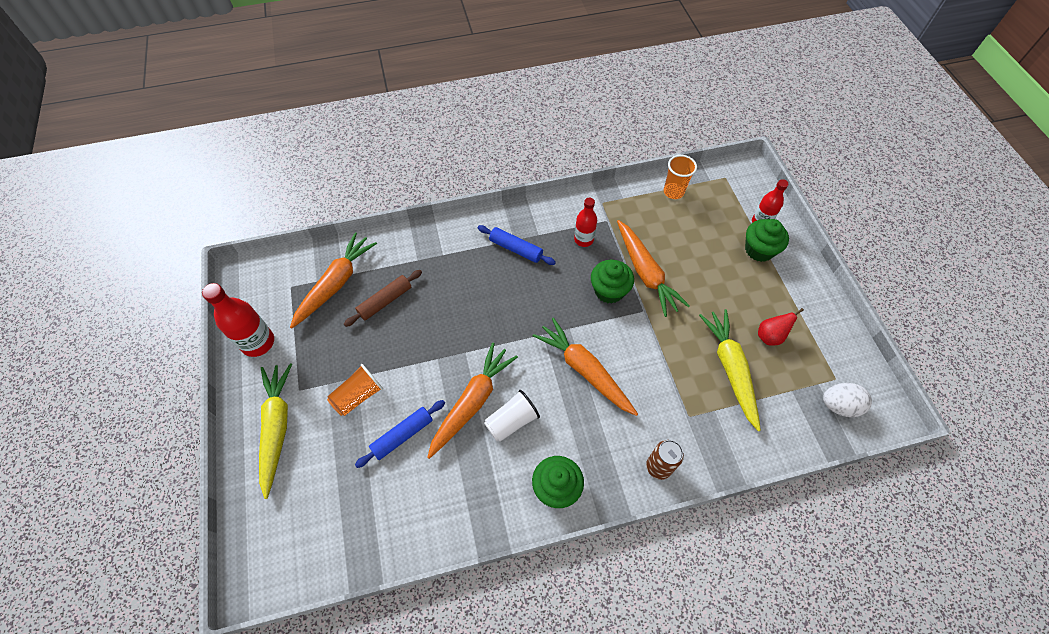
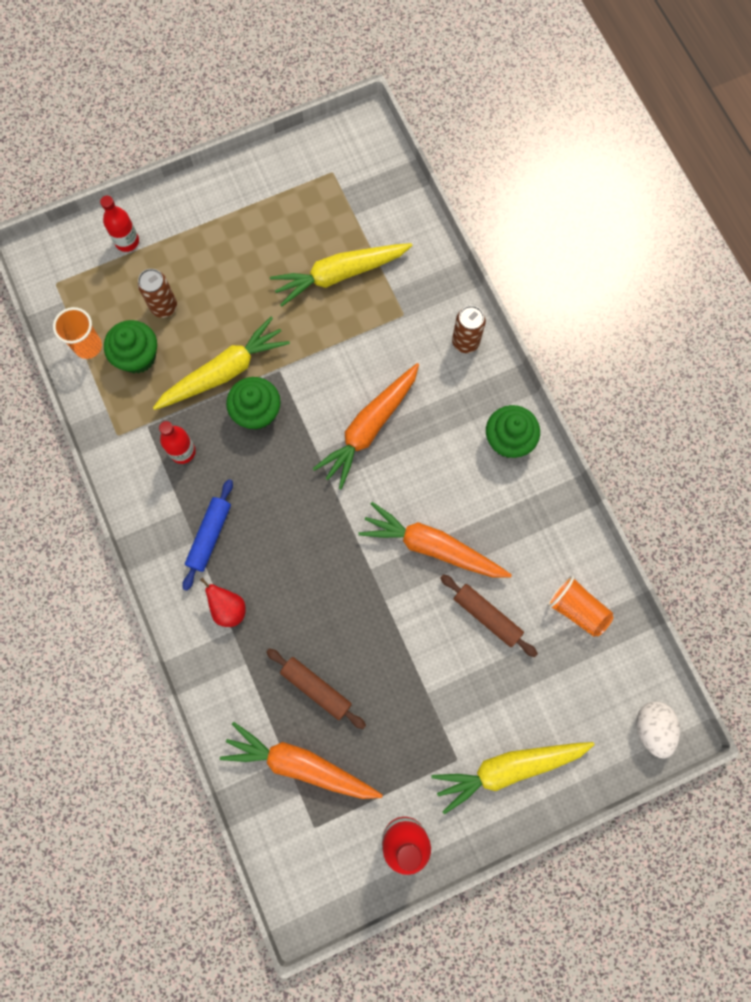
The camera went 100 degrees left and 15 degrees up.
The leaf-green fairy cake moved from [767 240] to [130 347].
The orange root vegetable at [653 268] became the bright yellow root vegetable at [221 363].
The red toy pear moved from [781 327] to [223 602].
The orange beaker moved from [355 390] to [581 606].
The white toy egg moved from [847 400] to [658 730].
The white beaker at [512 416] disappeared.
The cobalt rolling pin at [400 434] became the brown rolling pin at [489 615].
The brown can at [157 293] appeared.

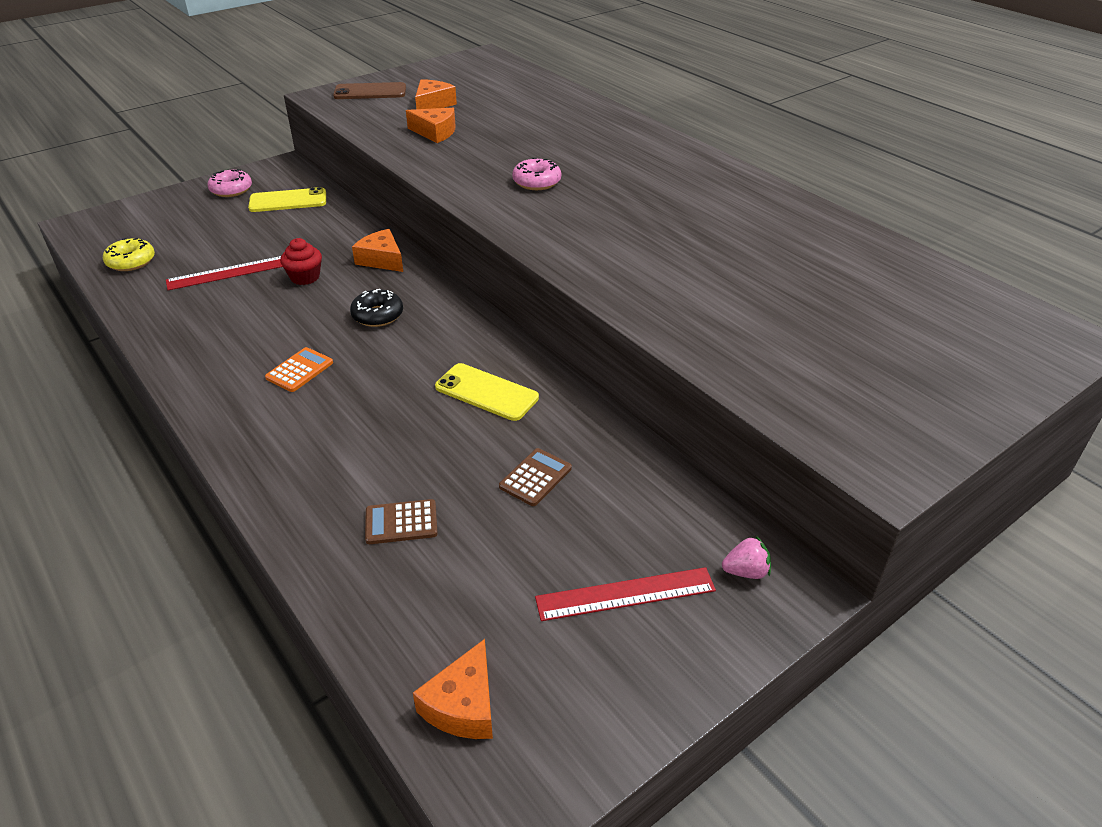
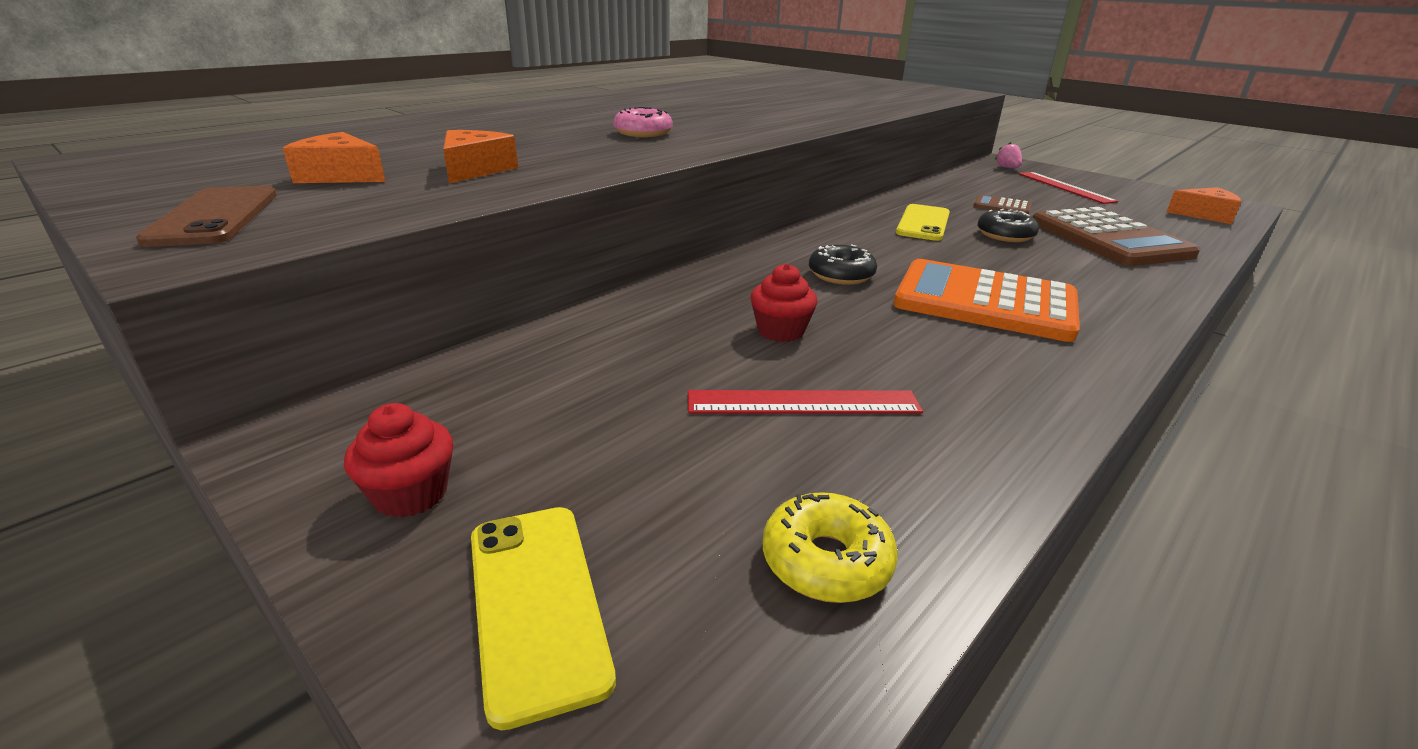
The camera went 100 degrees left and 10 degrees down.
The rose-pink donut at [230 183] was replaced by the red fairy cake at [398 460].
The bright yellow phone moved from [287 199] to [543 618].
The orange cheese at [377 250] disappeared.
The red measuring stick at [224 273] turned 60 degrees counterclockwise.
The orange pocket calculator at [299 369] changed to 2.23 times the size.
The brown pocket calculator at [401 521] changed to 2.23 times the size.
The ebony donut at [1008 225] appeared.

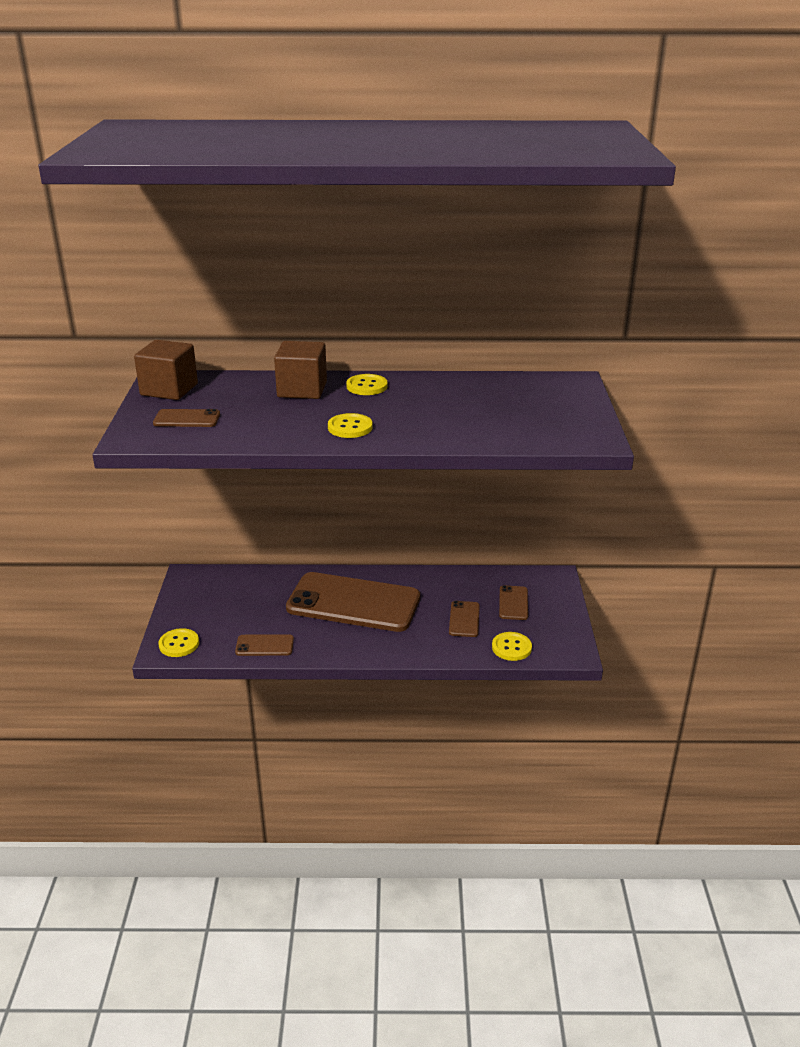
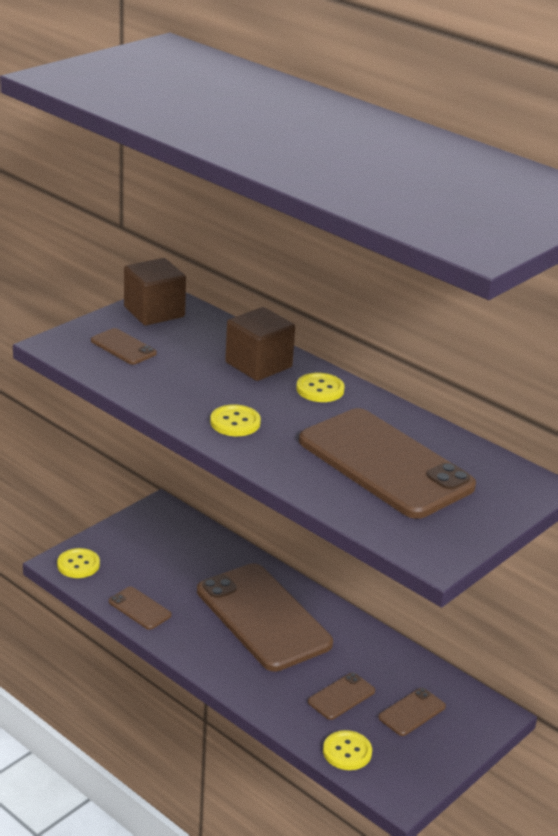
The camera went 40 degrees right and 0 degrees up.
The brown phone at [387 463] appeared.

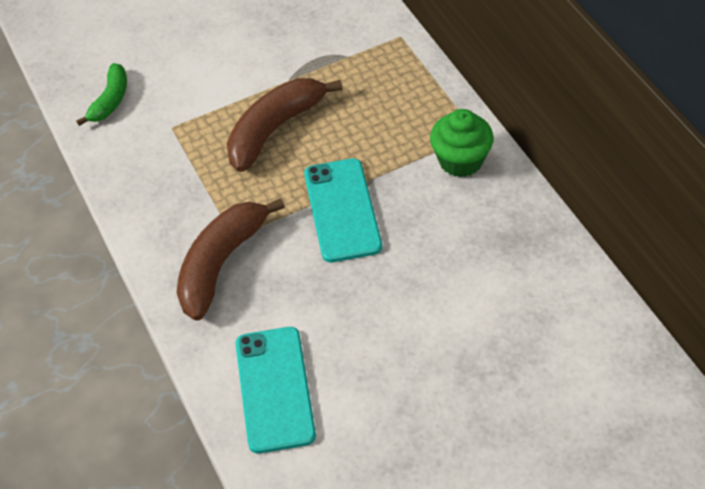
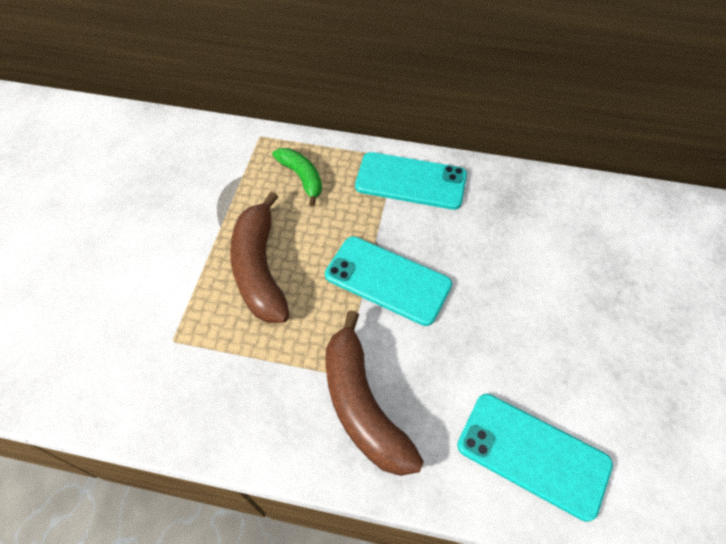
The camera went 55 degrees left and 5 degrees up.
The leaf-green banana moved from [101 94] to [297 177].
The leaf-green fairy cake at [462 143] was replaced by the aqua phone at [411 181].

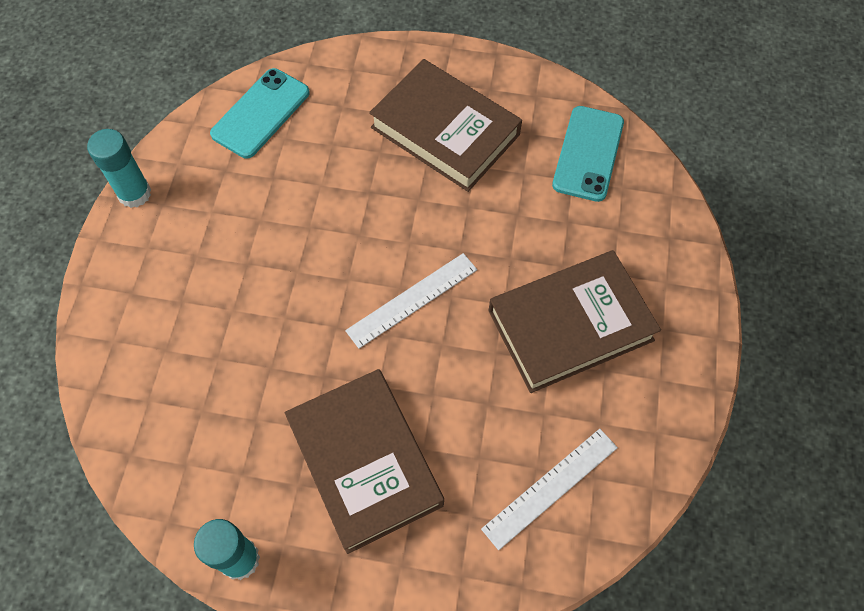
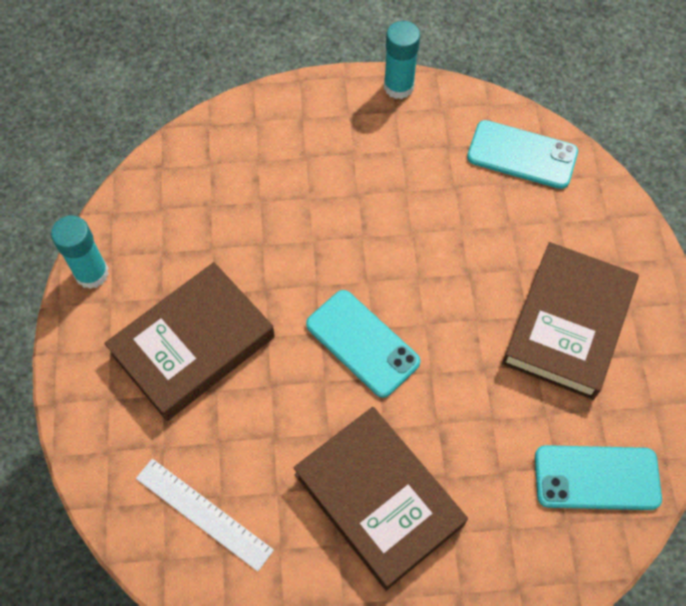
The camera went 75 degrees right and 0 degrees up.
The white measuring stick at [411 301] was replaced by the aqua phone at [363 344].

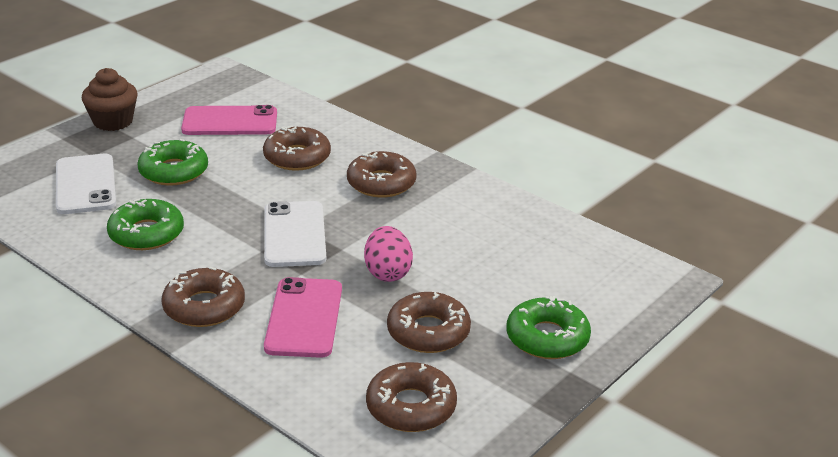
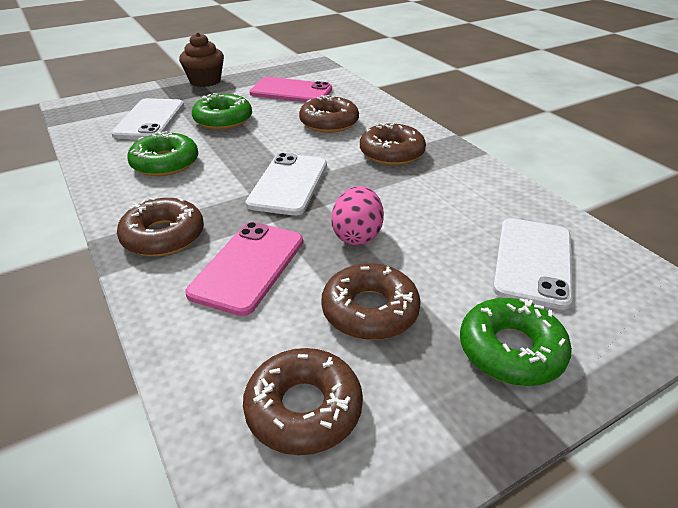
The camera went 20 degrees right and 5 degrees up.
The white phone at [533 264] appeared.

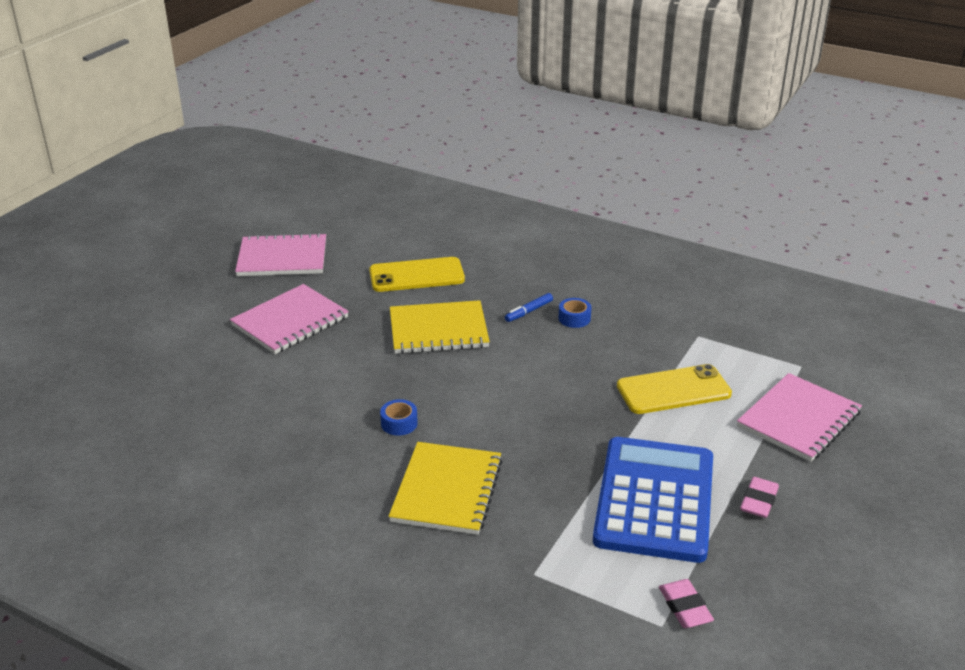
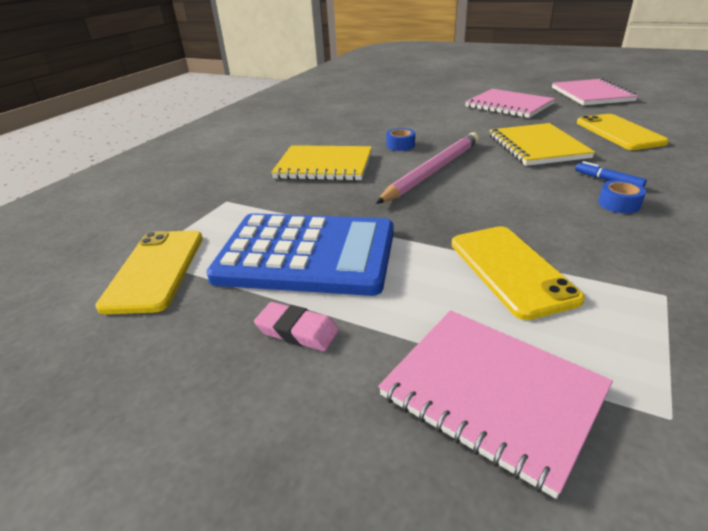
The camera went 90 degrees right and 0 degrees up.
The rose-pink gum eraser at [686 603] was replaced by the bright yellow phone at [149 272].
The rose-pink lead pencil at [427 168] appeared.

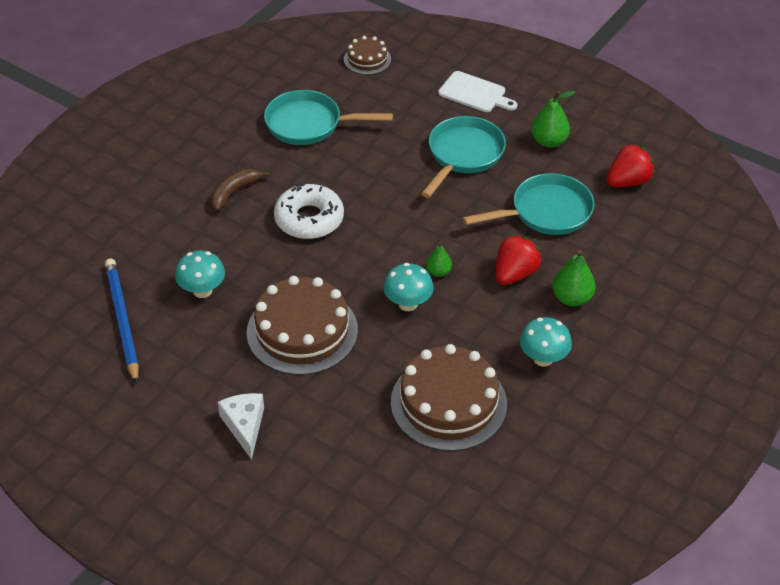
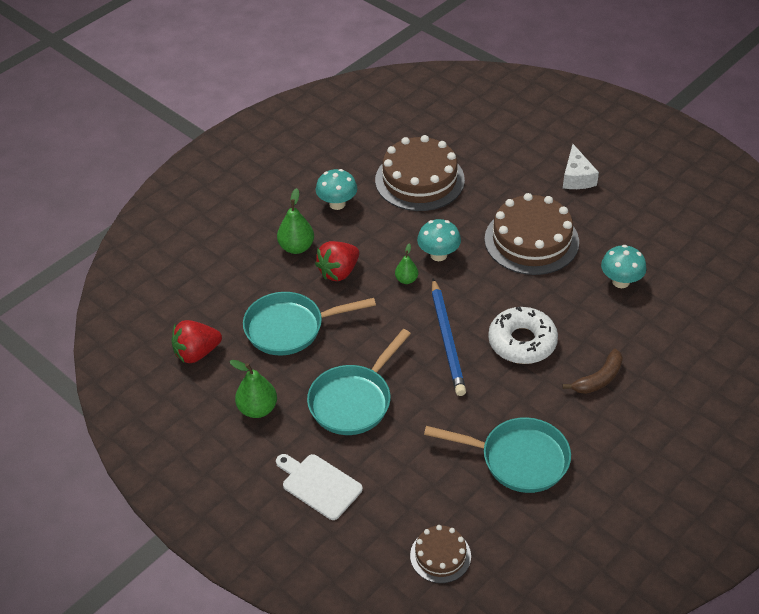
The camera went 170 degrees left and 0 degrees up.
The cobalt lead pencil moved from [122 321] to [449 337].

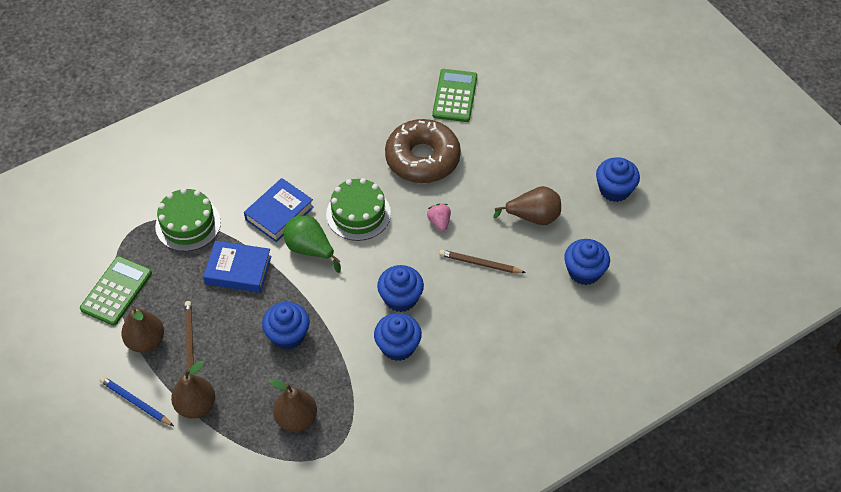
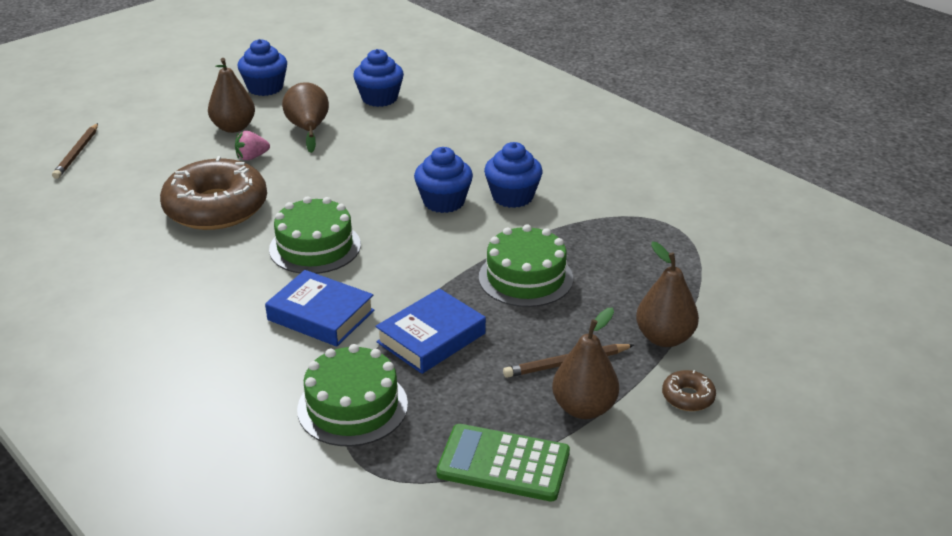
The camera went 100 degrees left and 20 degrees down.
The leaf-green pocket calculator at [454 95] disappeared.
The rose-pink toy strawberry moved from [439 217] to [252 145].
The leaf-green toy pear at [312 244] disappeared.
The cobalt hardback at [237 267] turned 45 degrees clockwise.
The brown lead pencil moved from [482 261] to [75 151].
The cobalt fairy cake at [285 326] was replaced by the leaf-green cake at [526 265].
The cobalt lead pencil at [136 401] was replaced by the brown donut at [689 390].
The brown toy pear moved from [293 405] to [231 95].

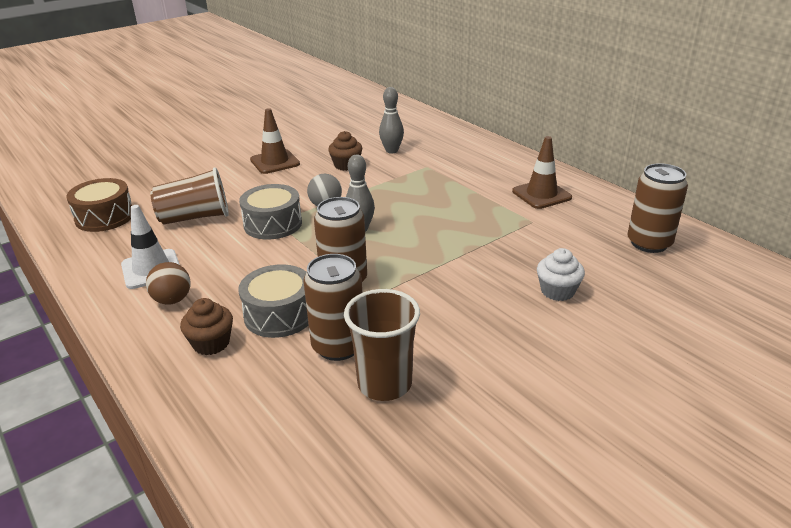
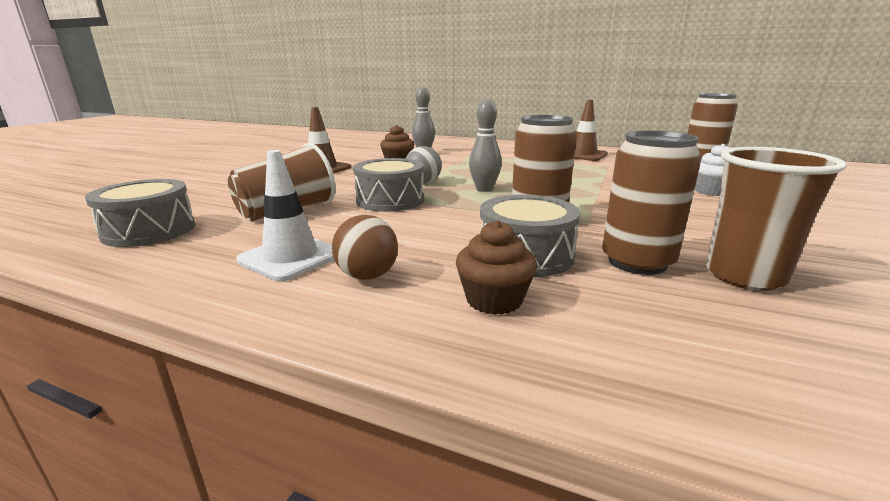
The camera went 30 degrees left and 10 degrees down.
The brown drum at [99 205] became the gray drum at [140 213].

